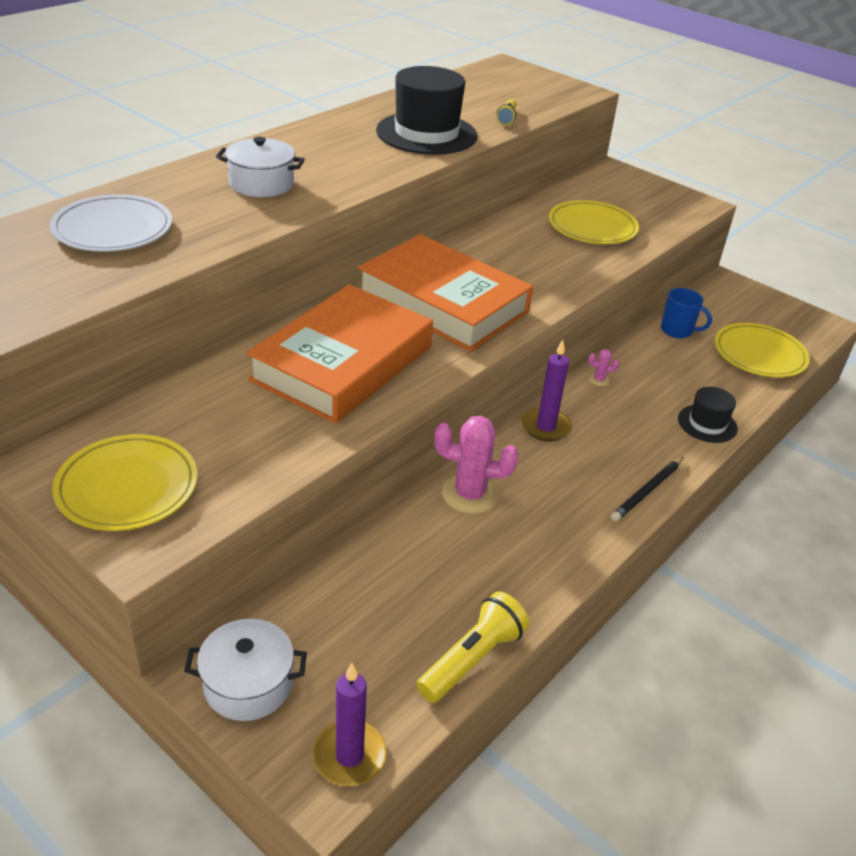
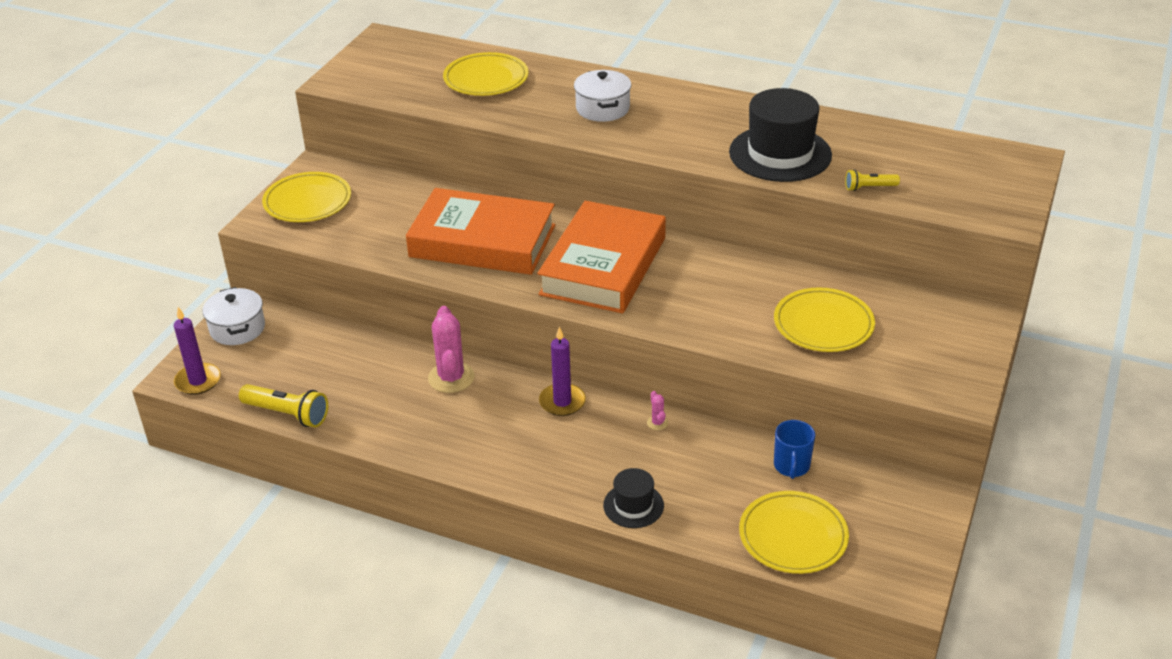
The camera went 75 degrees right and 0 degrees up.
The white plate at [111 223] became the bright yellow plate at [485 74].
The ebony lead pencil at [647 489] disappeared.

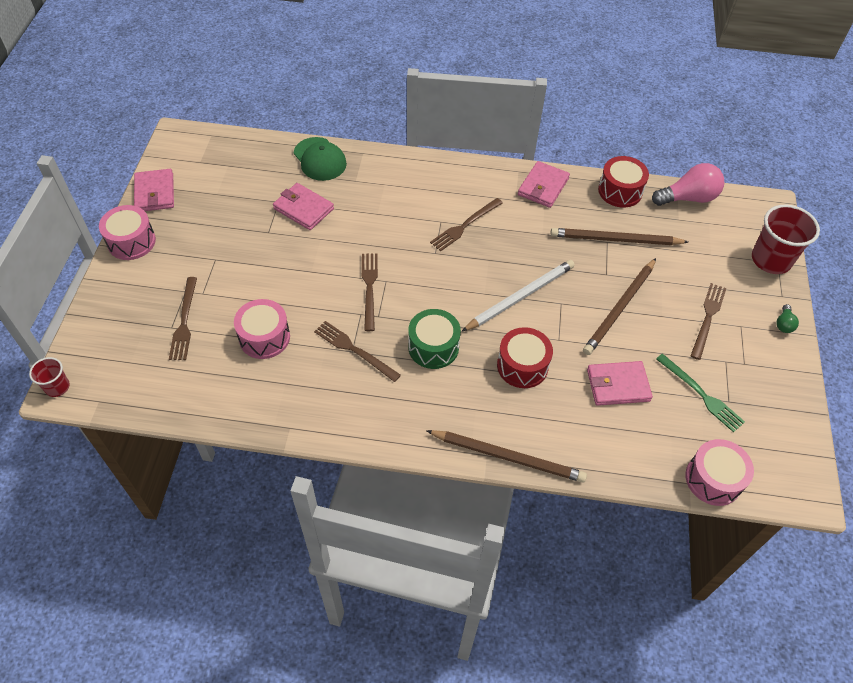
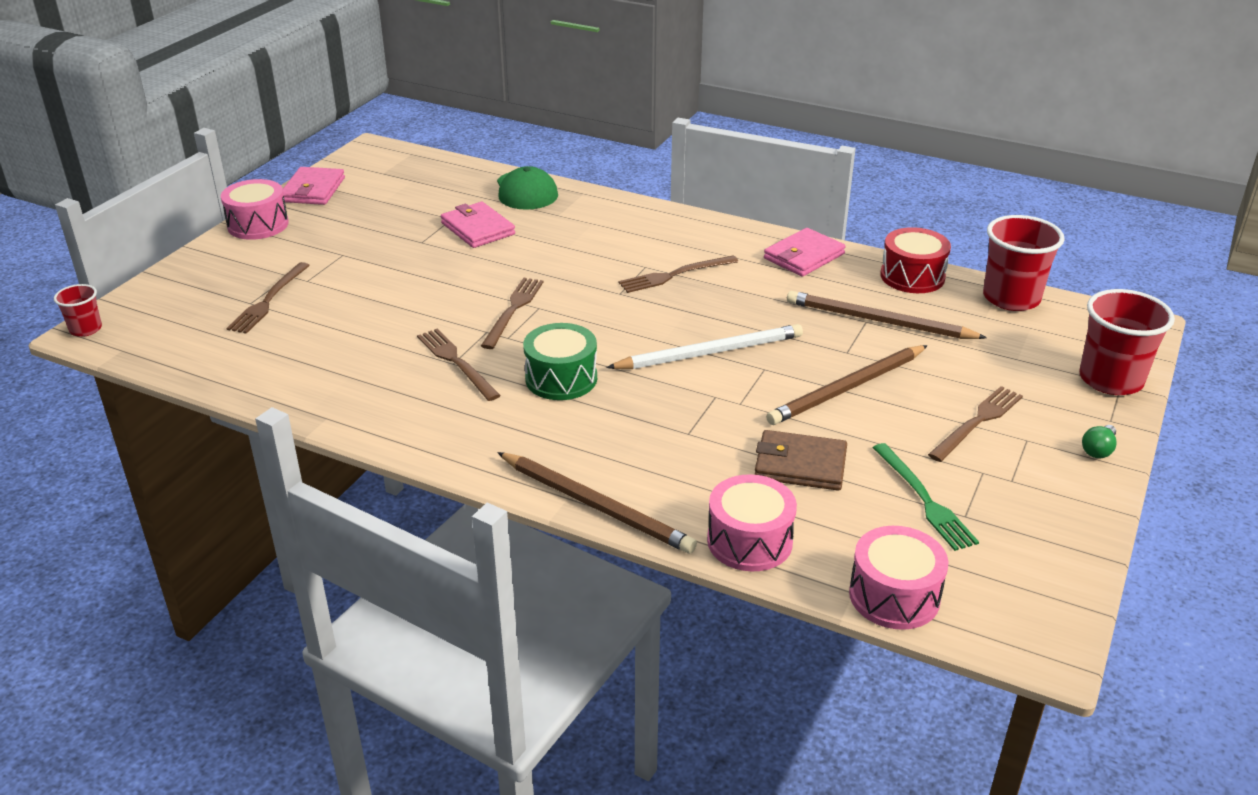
The camera went 20 degrees right and 20 degrees down.
The rose-pink lightbulb at [688 184] was replaced by the red beaker at [1024 263].
The rose-pink drum moved from [262 329] to [752 522].
The red drum at [525 357] disappeared.
The rose-pink billfold at [620 383] became the brown billfold at [801 460].

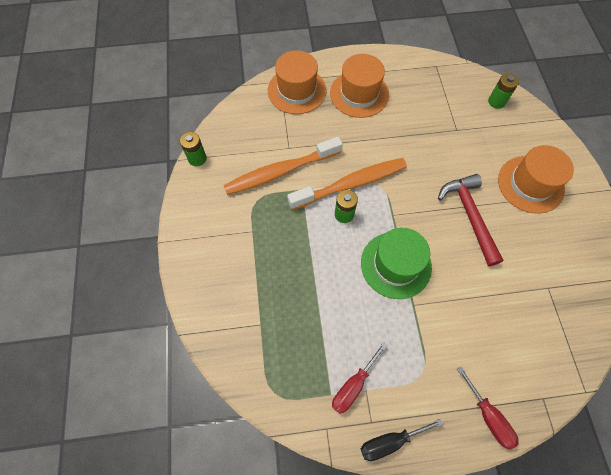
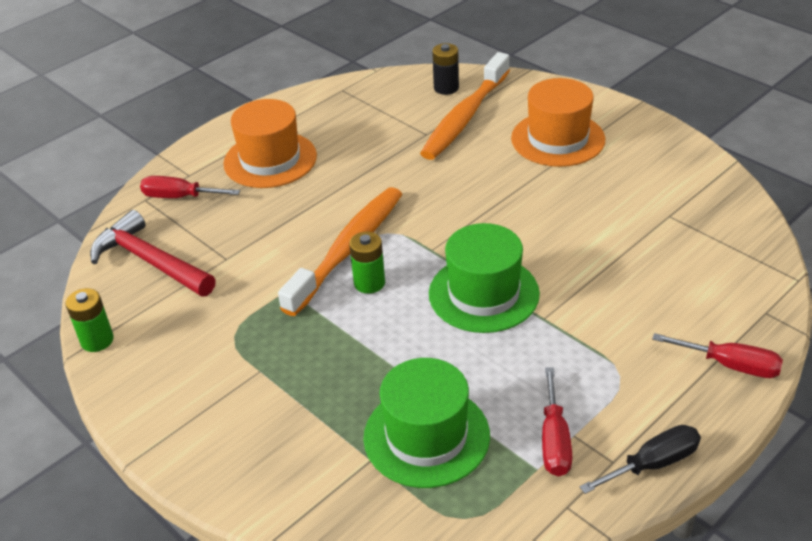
The camera went 35 degrees left and 25 degrees down.
The orange hat at [297 82] was replaced by the red hand screwdriver at [190 187].
The leaf-green AA battery at [503 91] became the ebony AA battery at [445 69].
The orange toothbrush moved from [283 166] to [465 106].
The red hammer moved from [470 220] to [153 253].
The ebony hand screwdriver at [402 440] turned 150 degrees counterclockwise.
The leaf-green hat at [426 423] appeared.

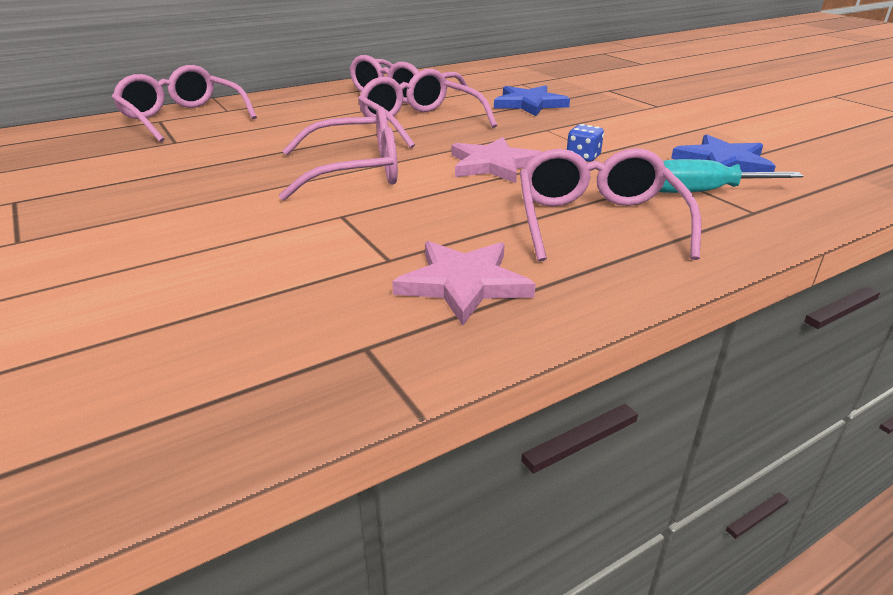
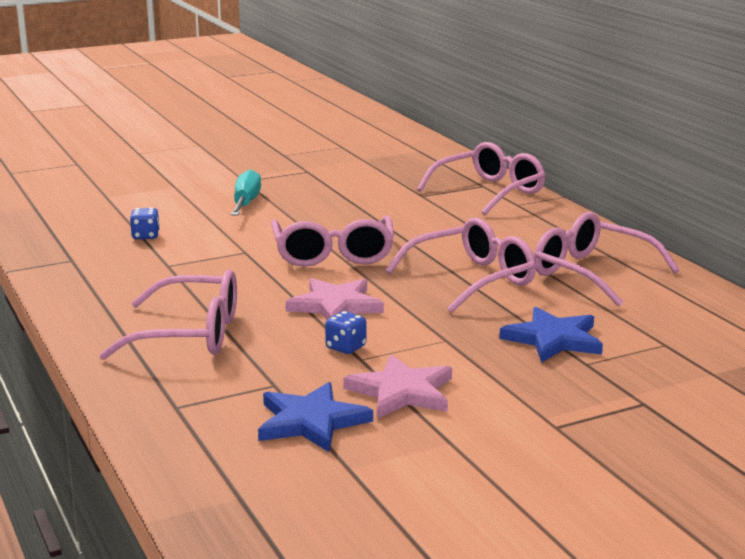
The camera went 95 degrees right and 10 degrees down.
The aqua hand screwdriver moved from [731 176] to [246 192].
The rose-pink star shape moved from [464 283] to [397 386].
The cobalt dice at [145 223] appeared.

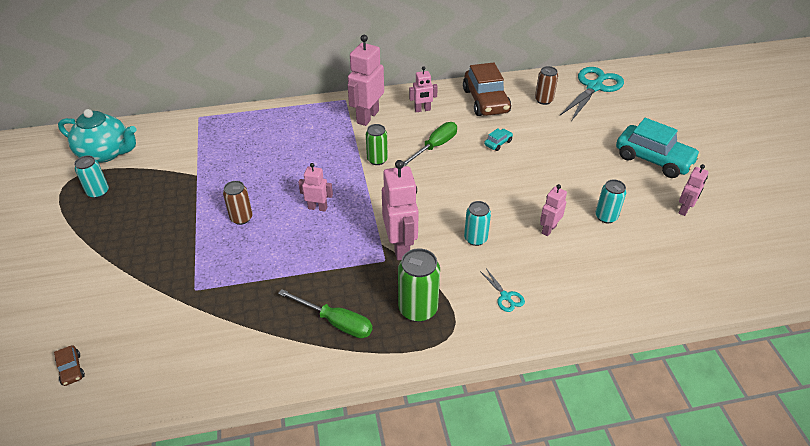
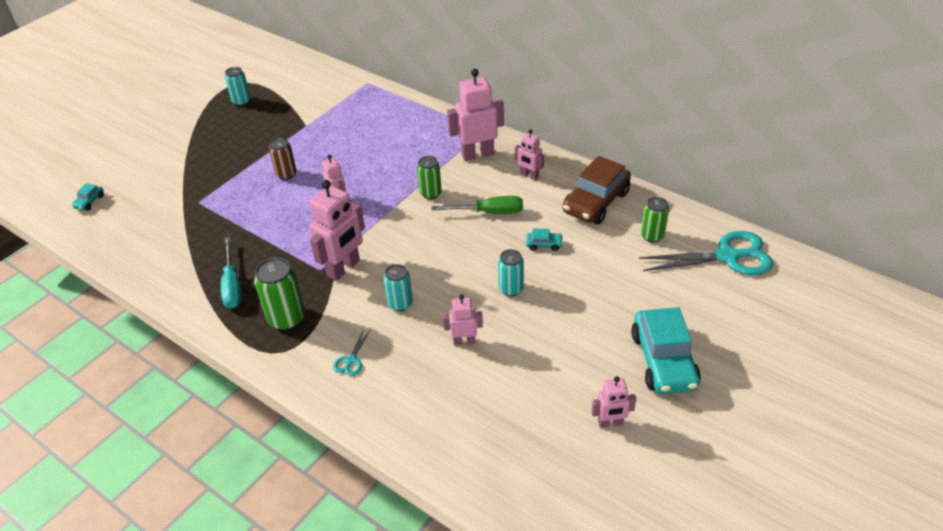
The camera went 50 degrees right and 0 degrees up.
The brown can at [546 85] became the leaf-green can at [655 219].
The aqua tea pot at [97 136] disappeared.
The aqua can moved from [610 201] to [511 272].
The leaf-green hand screwdriver at [325 313] became the aqua hand screwdriver at [231 272].
The brown toy car at [69 365] became the aqua toy car at [87 197].

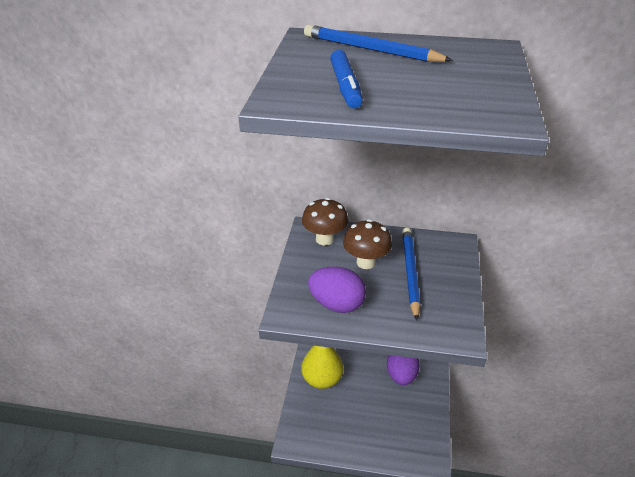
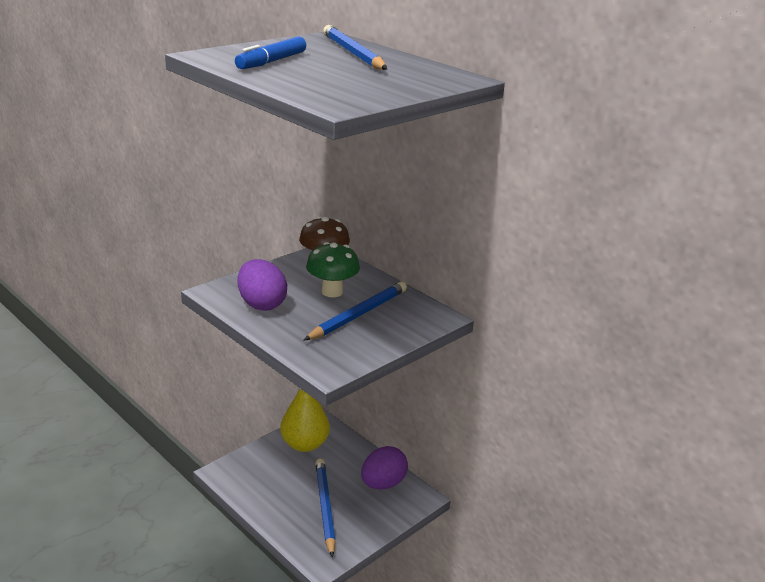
The camera went 35 degrees right and 10 degrees down.
The brown mushroom at [367 244] became the leaf-green mushroom at [333 269].
The cobalt lead pencil at [325 508] appeared.

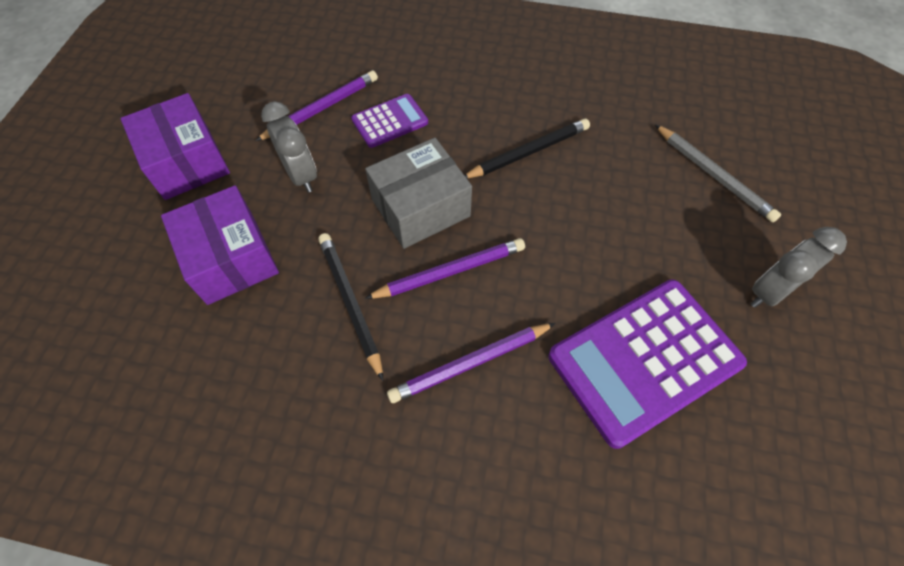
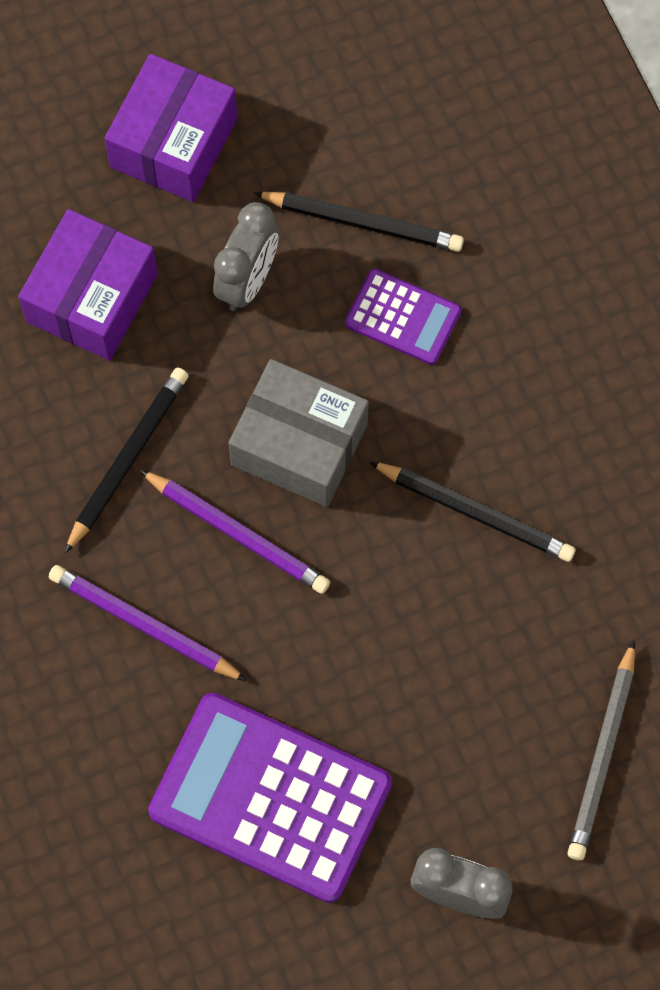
The camera went 55 degrees right and 10 degrees up.
The royal purple lead pencil at [316 105] became the ebony lead pencil at [358 222].

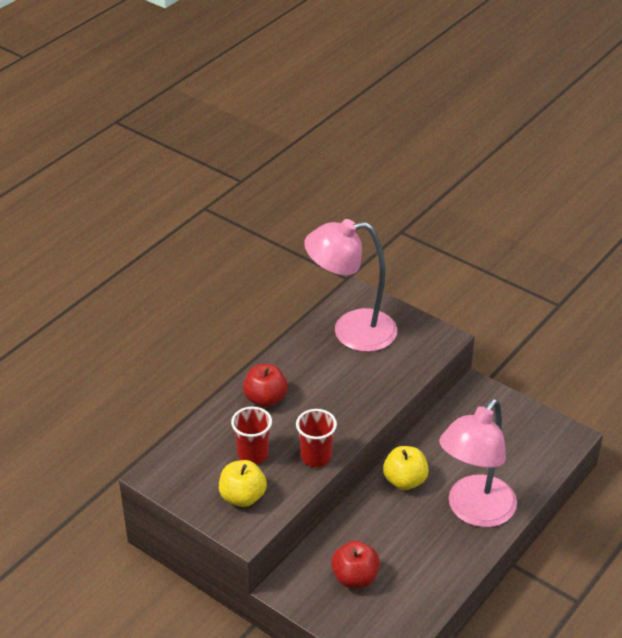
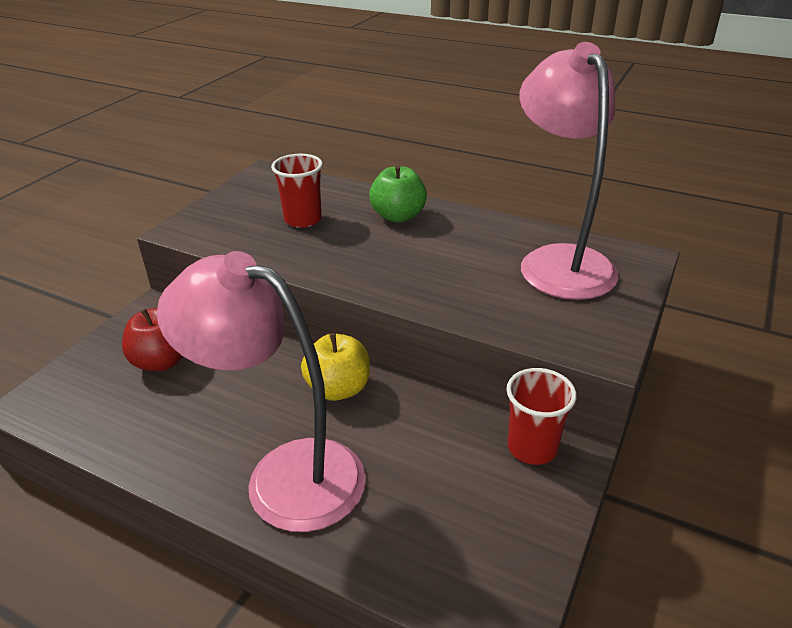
The camera went 80 degrees right and 5 degrees down.
The red apple fruit at [265 385] became the leaf-green apple fruit at [398 193].
The red beaker moved from [316 438] to [541 416].
The bright yellow apple fruit at [243 483] disappeared.

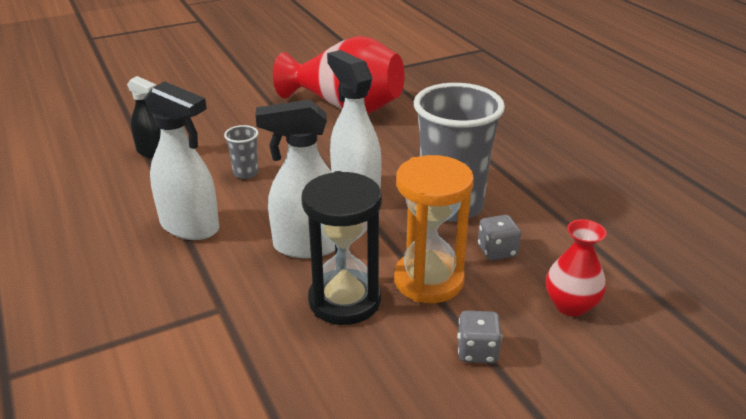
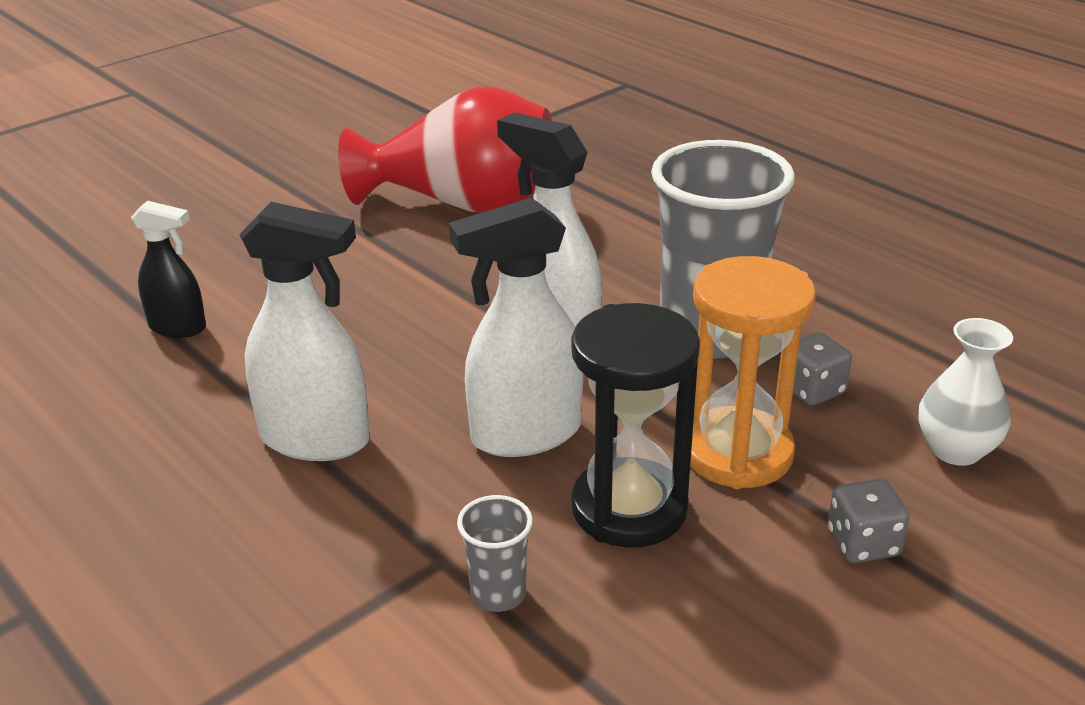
The camera went 15 degrees left and 0 degrees up.
The gray beaker moved from [241 152] to [495 553].
The red flower vase at [576 268] became the white flower vase at [965 392].

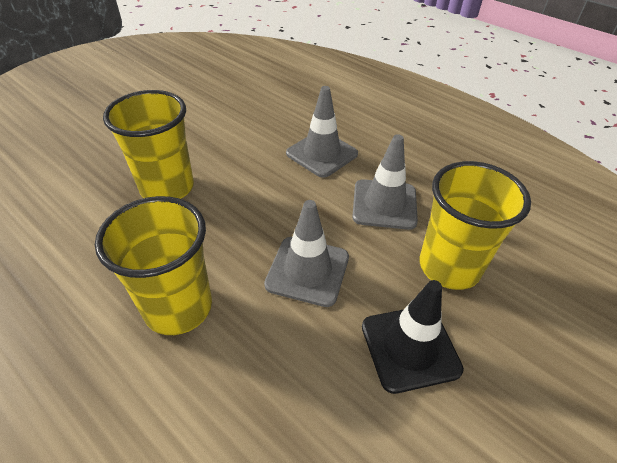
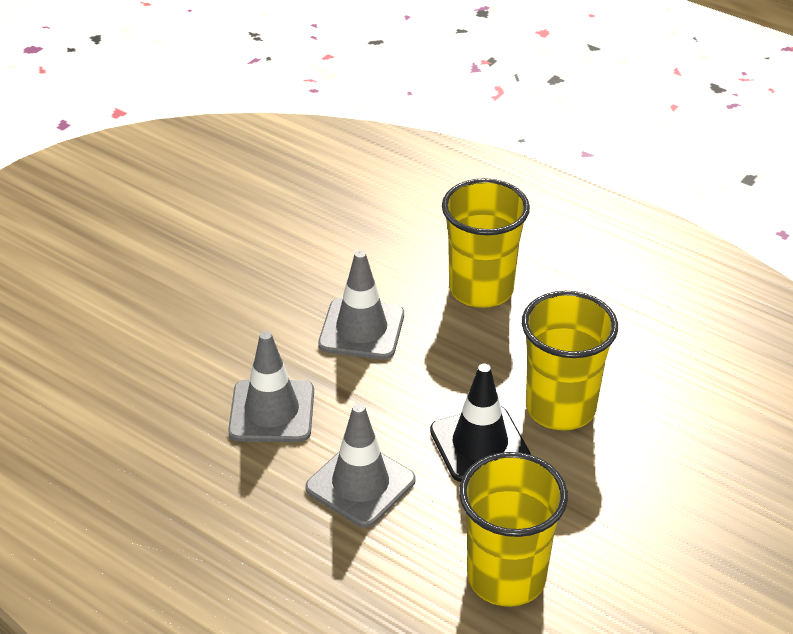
The camera went 175 degrees right and 5 degrees down.
The bright yellow beaker moved from [475 225] to [513 529].
The ebony traffic cone moved from [413 337] to [480 423].

